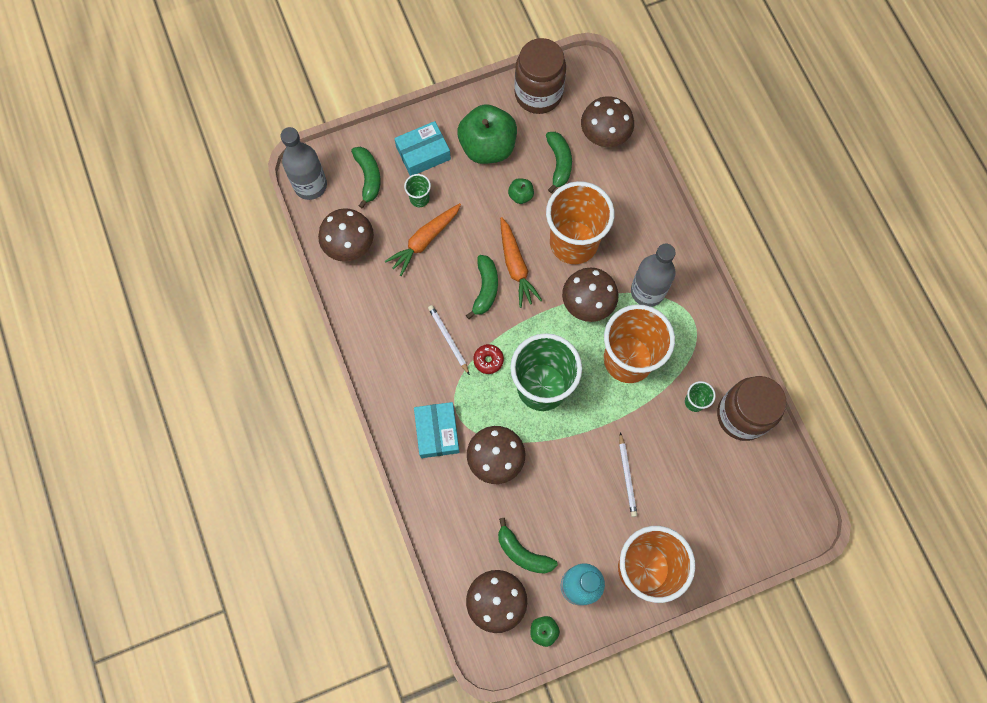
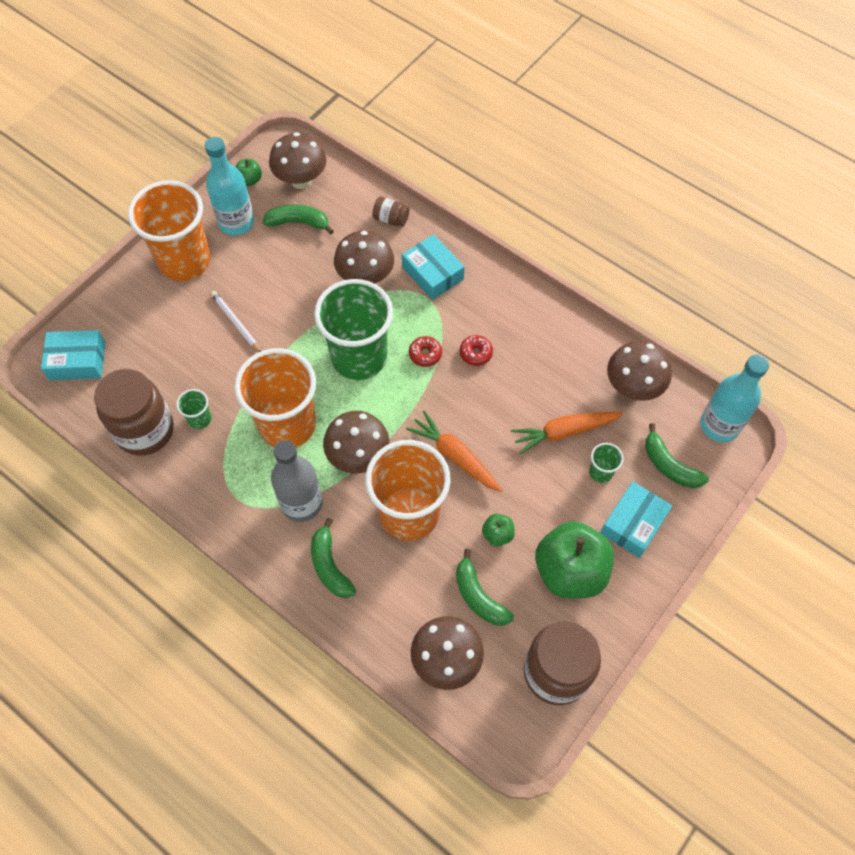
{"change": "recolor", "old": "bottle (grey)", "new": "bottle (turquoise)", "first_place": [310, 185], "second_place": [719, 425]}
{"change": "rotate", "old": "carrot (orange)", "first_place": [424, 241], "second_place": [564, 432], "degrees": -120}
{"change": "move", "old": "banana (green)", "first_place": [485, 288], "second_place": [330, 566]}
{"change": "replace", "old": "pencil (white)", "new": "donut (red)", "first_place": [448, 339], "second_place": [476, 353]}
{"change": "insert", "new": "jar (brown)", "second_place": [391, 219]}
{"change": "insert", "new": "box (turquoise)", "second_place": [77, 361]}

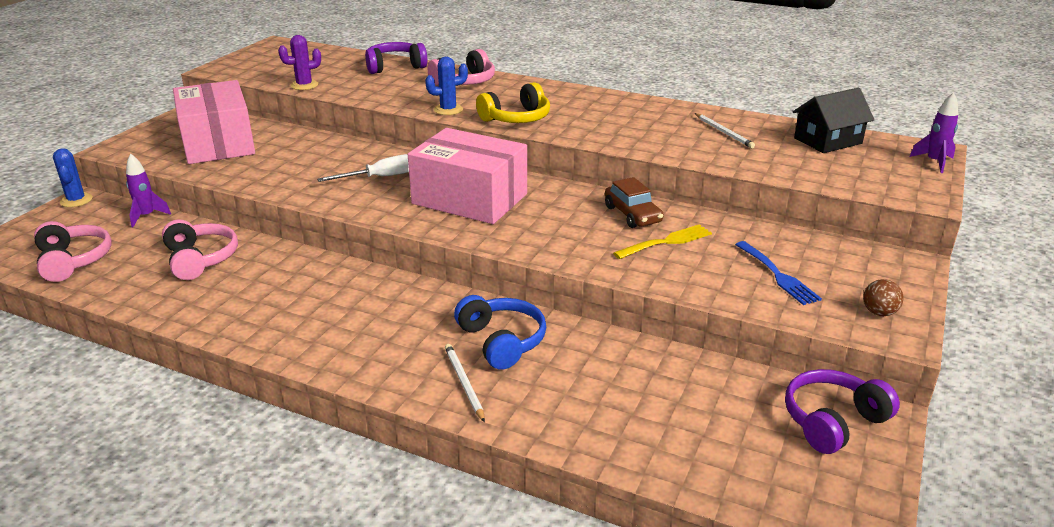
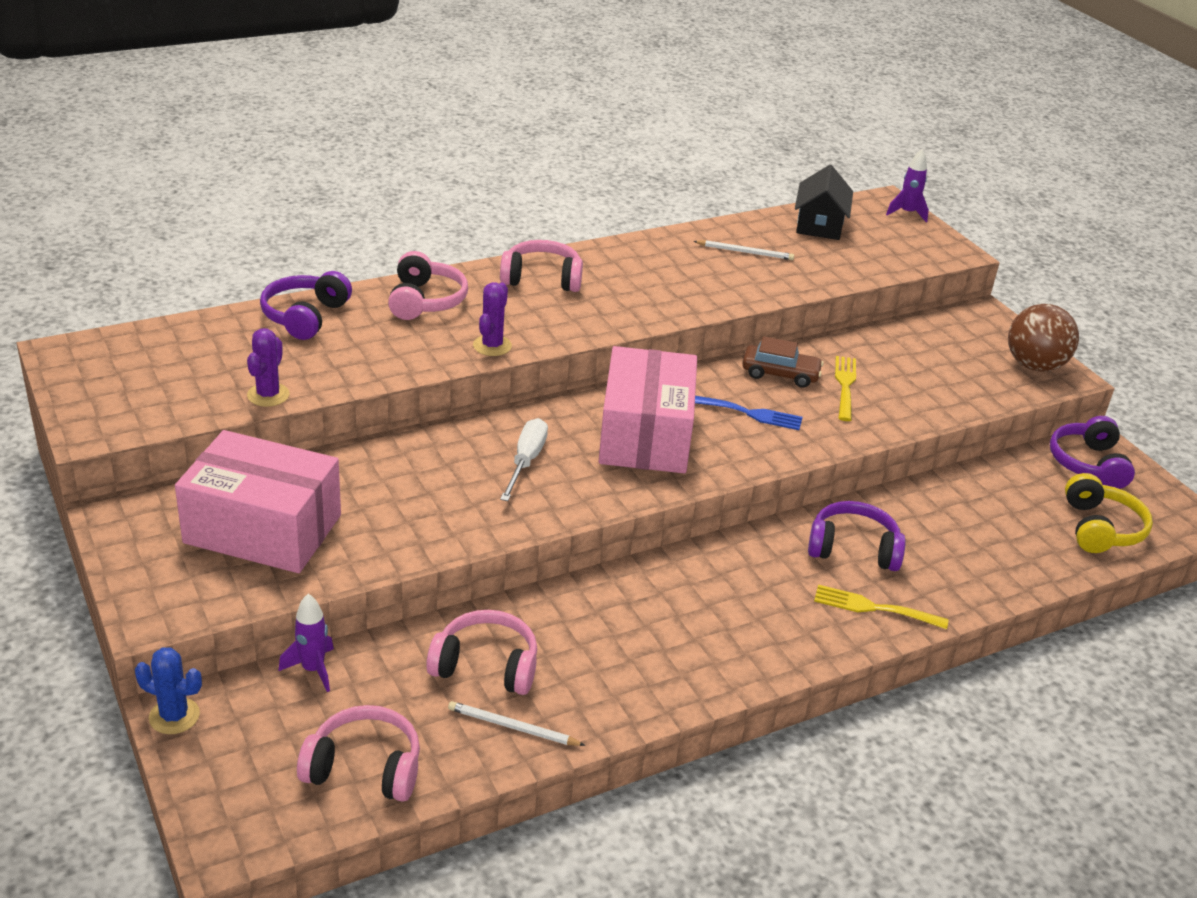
{"change": "recolor", "old": "cactus (blue)", "new": "cactus (purple)", "first_place": [448, 110], "second_place": [492, 346]}
{"change": "move", "old": "headphones (yellow)", "first_place": [516, 118], "second_place": [1100, 528]}
{"change": "rotate", "old": "box (pink)", "first_place": [469, 199], "second_place": [645, 435], "degrees": -60}
{"change": "move", "old": "fork (blue)", "first_place": [777, 275], "second_place": [748, 413]}
{"change": "resize", "old": "ball (brown)", "first_place": [879, 312], "second_place": [1034, 365], "factor": 2.1}
{"change": "recolor", "old": "headphones (blue)", "new": "headphones (purple)", "first_place": [502, 341], "second_place": [853, 549]}
{"change": "move", "old": "pencil (white)", "first_place": [464, 383], "second_place": [512, 727]}
{"change": "insert", "new": "headphones (pink)", "second_place": [542, 278]}
{"change": "insert", "new": "fork (yellow)", "second_place": [874, 608]}

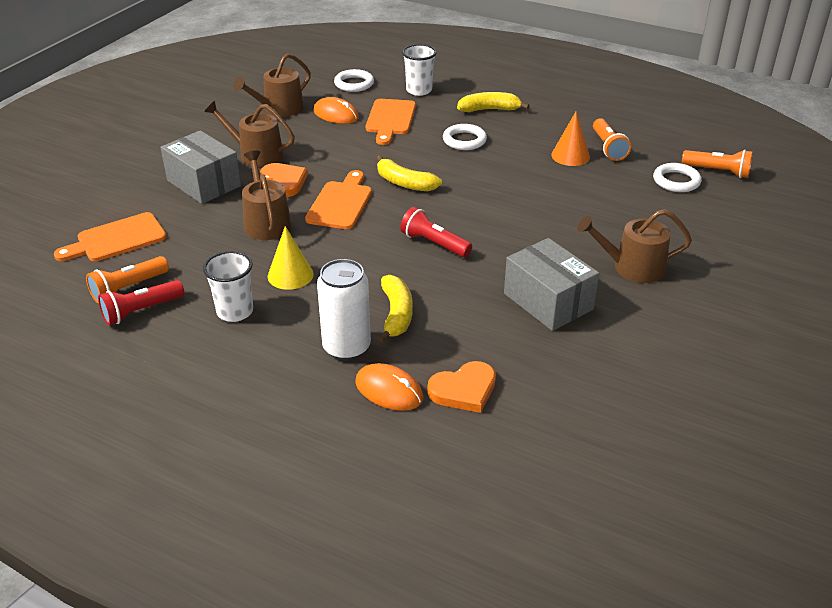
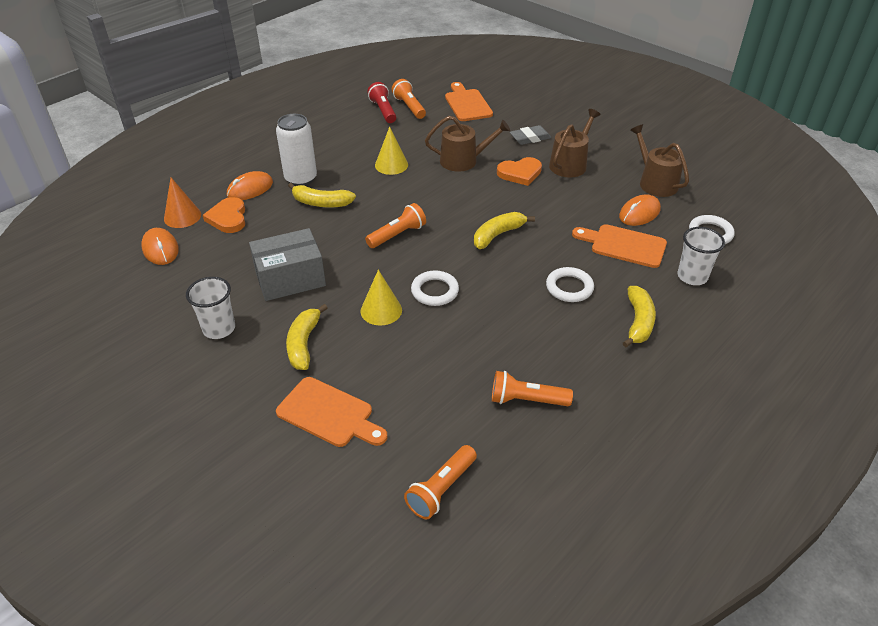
{"change": "move", "old": "cone (orange)", "first_place": [570, 156], "second_place": [182, 216]}
{"change": "replace", "old": "box (grey)", "new": "eraser (grey)", "first_place": [204, 183], "second_place": [530, 138]}
{"change": "move", "old": "ring (white)", "first_place": [676, 181], "second_place": [435, 291]}
{"change": "move", "old": "cutting board (orange)", "first_place": [340, 203], "second_place": [329, 414]}
{"change": "recolor", "old": "flashlight (red)", "new": "flashlight (orange)", "first_place": [434, 244], "second_place": [397, 235]}
{"change": "replace", "old": "watering can (brown)", "new": "banana (yellow)", "first_place": [632, 267], "second_place": [304, 344]}
{"change": "move", "old": "cup (white)", "first_place": [235, 311], "second_place": [219, 329]}
{"change": "insert", "new": "mouse (orange)", "second_place": [160, 249]}
{"change": "insert", "new": "cone (yellow)", "second_place": [381, 310]}

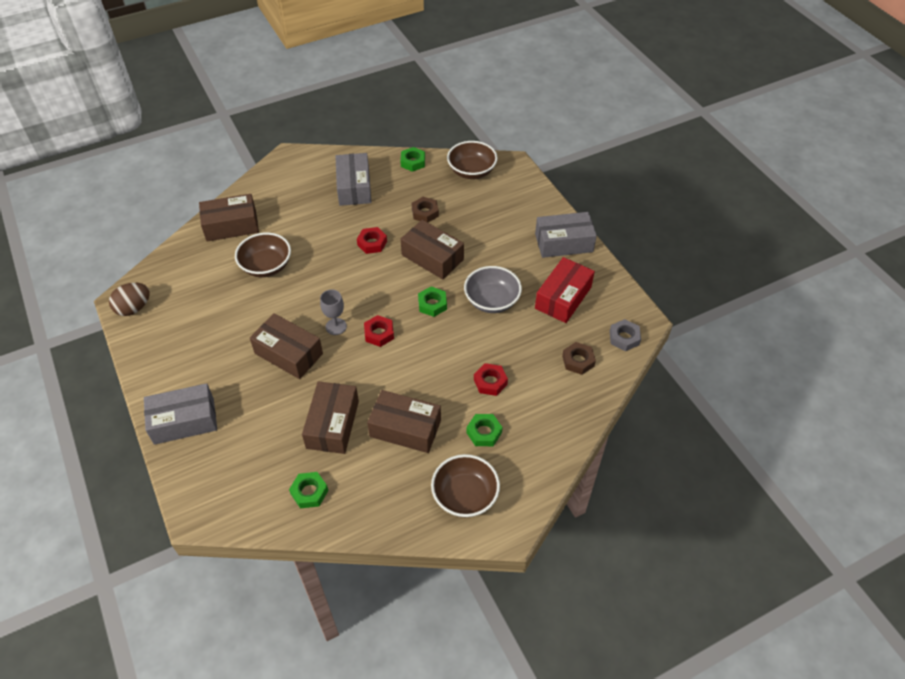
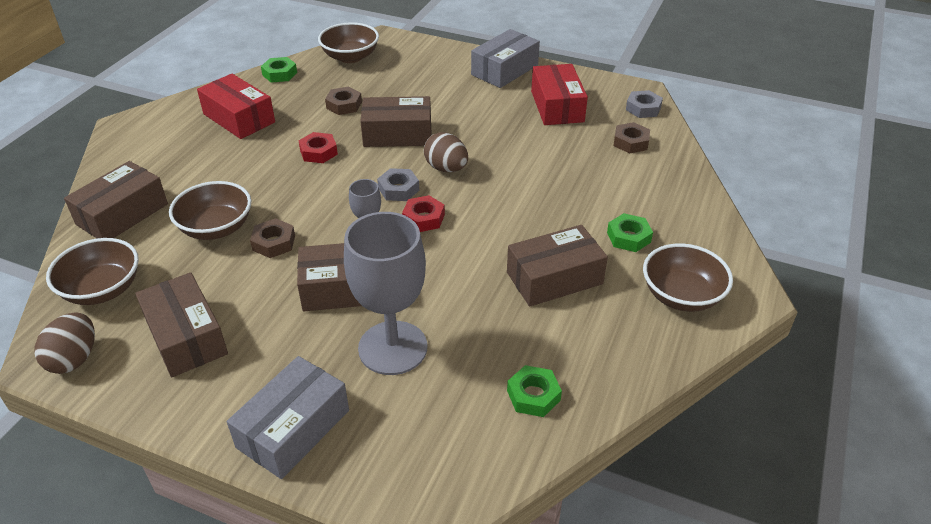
{"change": "recolor", "old": "box (grey)", "new": "box (red)", "first_place": [354, 187], "second_place": [239, 118]}
{"change": "delete", "old": "bowl (grey)", "first_place": [492, 301]}
{"change": "replace", "old": "nut (green)", "new": "egg (brown)", "first_place": [432, 304], "second_place": [446, 168]}
{"change": "delete", "old": "nut (red)", "first_place": [490, 382]}
{"change": "move", "old": "box (brown)", "first_place": [332, 424], "second_place": [186, 337]}
{"change": "insert", "new": "nut (grey)", "second_place": [398, 189]}
{"change": "insert", "new": "goblet (grey)", "second_place": [392, 348]}
{"change": "insert", "new": "nut (brown)", "second_place": [274, 243]}
{"change": "insert", "new": "bowl (brown)", "second_place": [102, 289]}

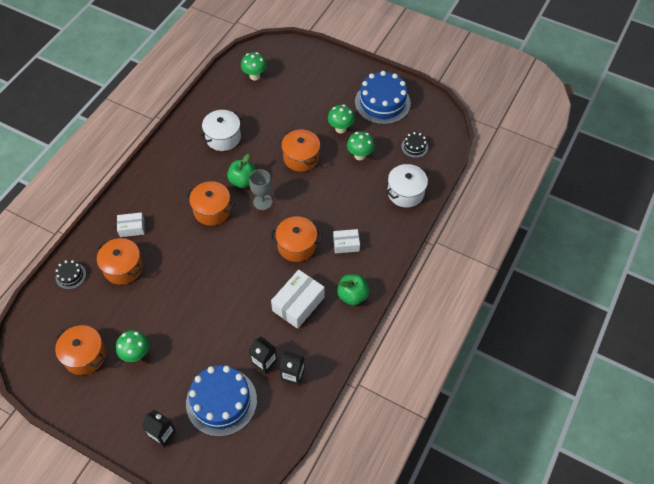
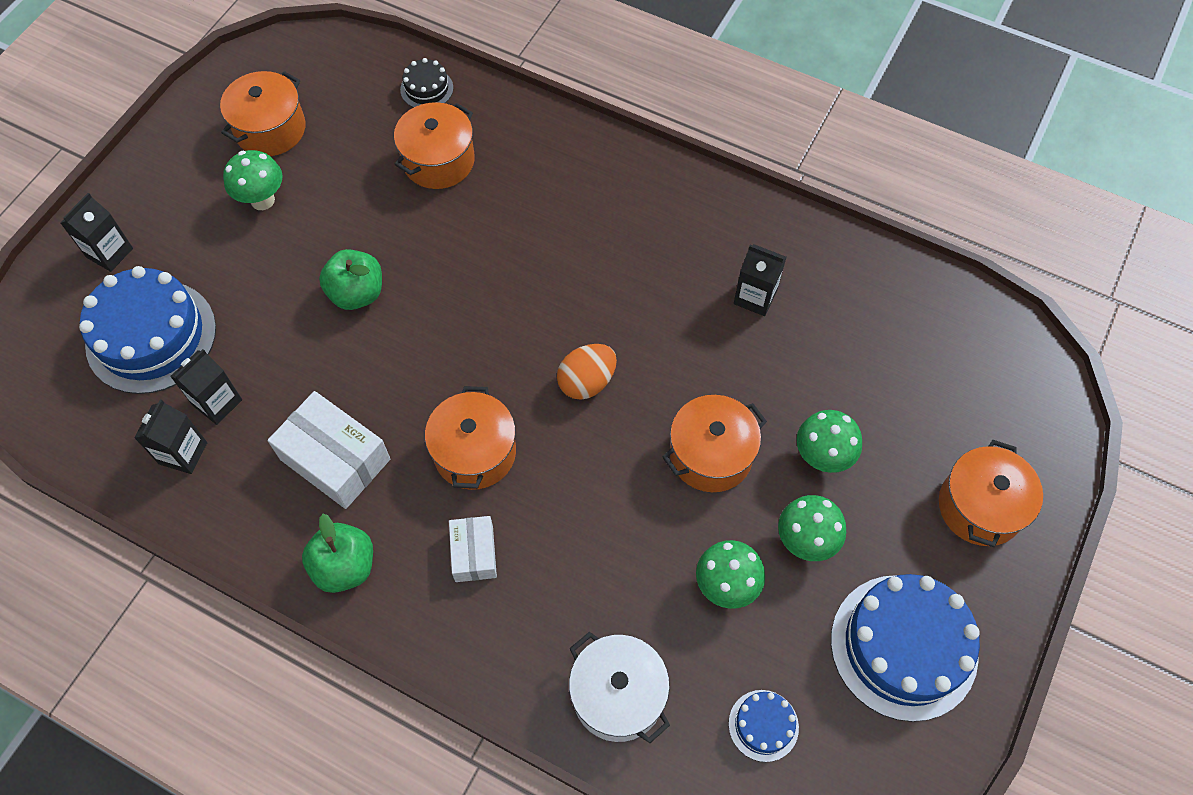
{"change": "move", "old": "mushroom (green)", "first_place": [255, 76], "second_place": [822, 457]}
{"change": "replace", "old": "pot (white)", "new": "carton (black)", "first_place": [223, 137], "second_place": [755, 297]}
{"change": "recolor", "old": "cake (black)", "new": "cake (blue)", "first_place": [414, 147], "second_place": [763, 725]}
{"change": "move", "old": "apple (green)", "first_place": [243, 181], "second_place": [357, 293]}
{"change": "replace", "old": "goblet (grey)", "new": "egg (orange)", "first_place": [262, 202], "second_place": [587, 382]}
{"change": "move", "old": "pot (orange)", "first_place": [212, 210], "second_place": [980, 507]}
{"change": "delete", "old": "box (white)", "first_place": [132, 228]}

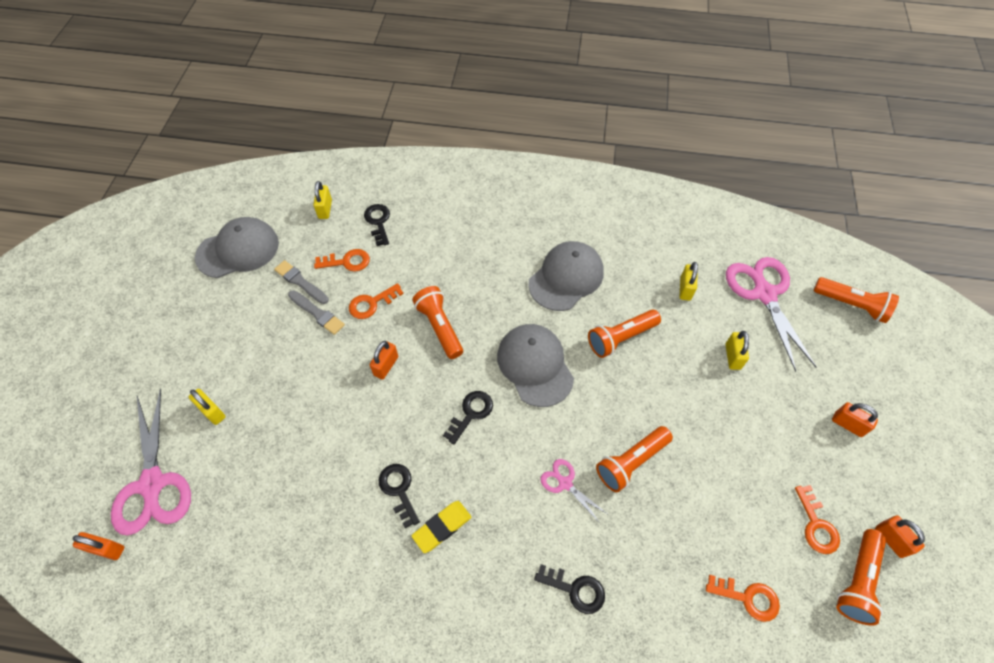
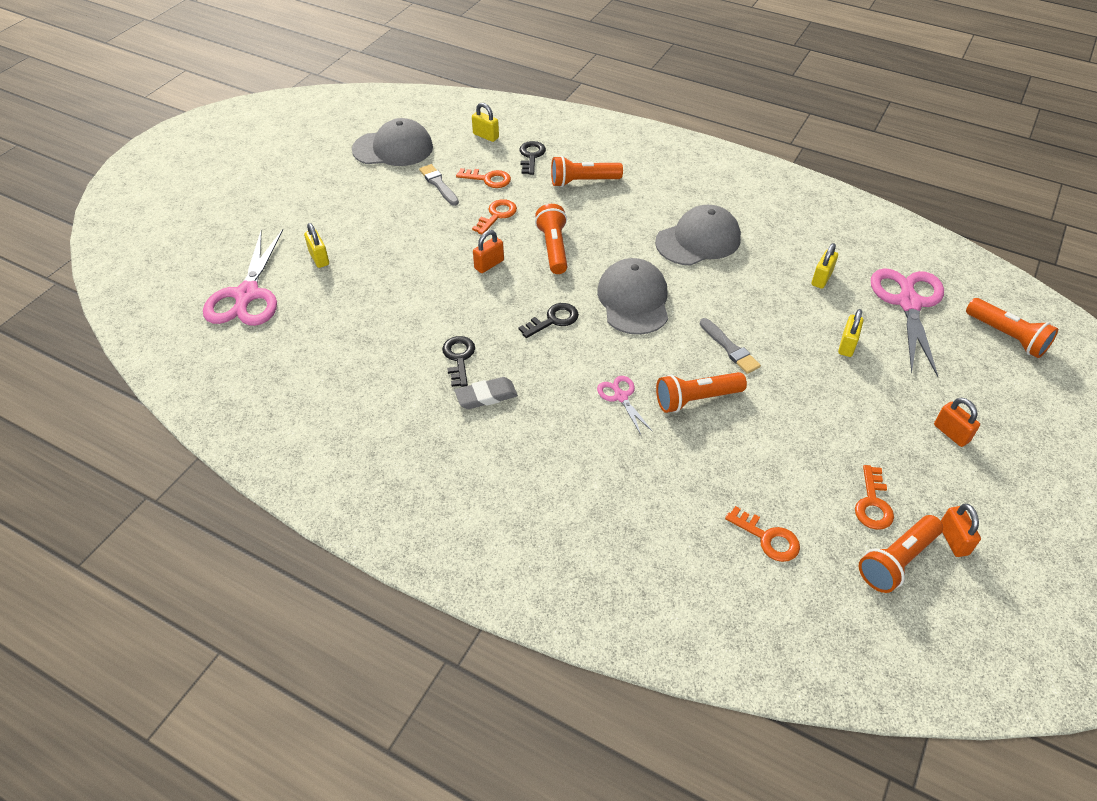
{"change": "rotate", "old": "padlock (yellow)", "first_place": [325, 209], "second_place": [486, 136], "degrees": -75}
{"change": "rotate", "old": "key (orange)", "first_place": [371, 303], "second_place": [497, 215], "degrees": 135}
{"change": "move", "old": "brush (grey)", "first_place": [317, 313], "second_place": [730, 348]}
{"change": "move", "old": "flashlight (orange)", "first_place": [620, 338], "second_place": [583, 182]}
{"change": "recolor", "old": "eraser (yellow)", "new": "eraser (grey)", "first_place": [442, 527], "second_place": [486, 396]}
{"change": "delete", "old": "padlock (orange)", "first_place": [106, 549]}
{"change": "delete", "old": "key (black)", "first_place": [575, 589]}

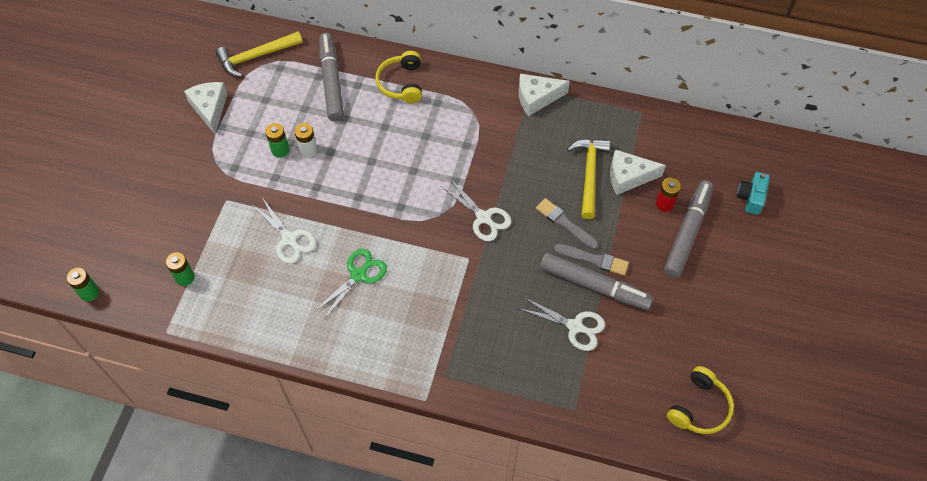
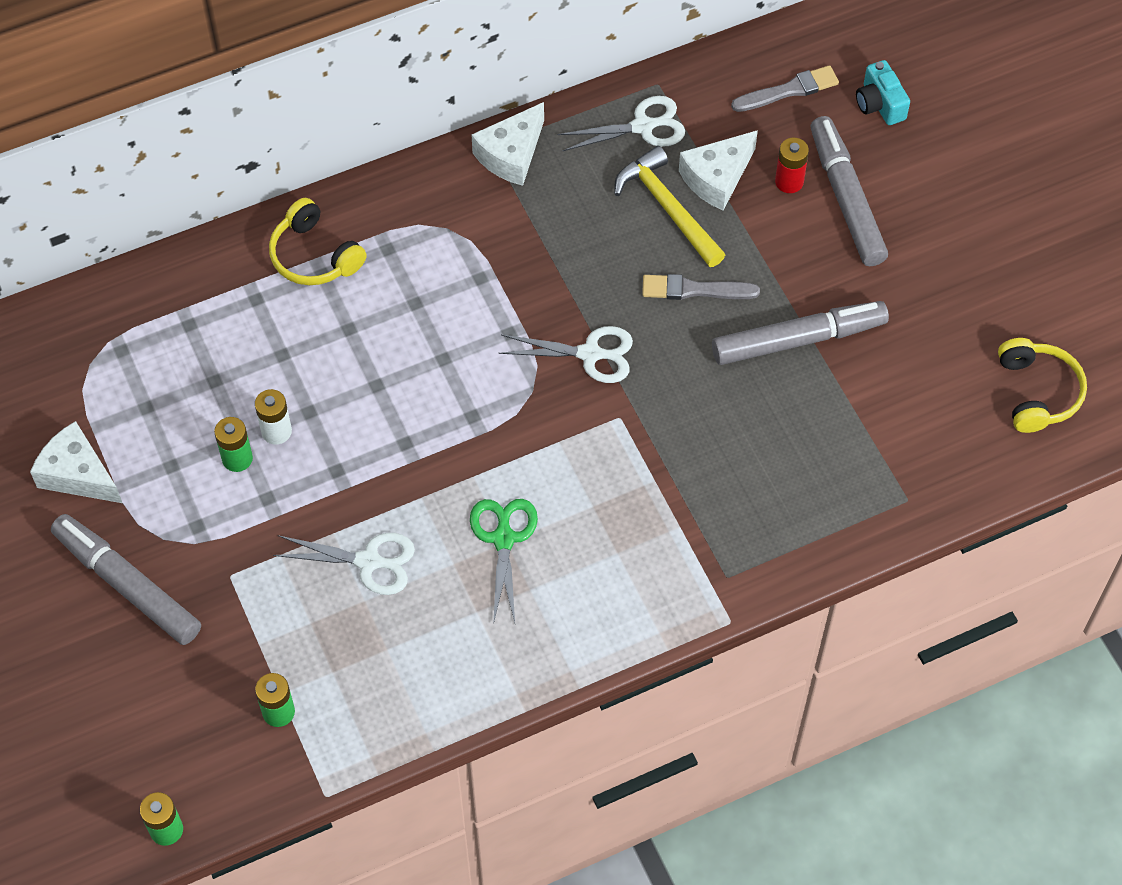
{"change": "delete", "old": "hammer (yellow)", "first_place": [256, 56]}
{"change": "move", "old": "marker (grey)", "first_place": [331, 81], "second_place": [127, 585]}
{"change": "move", "old": "brush (grey)", "first_place": [593, 259], "second_place": [788, 90]}
{"change": "move", "old": "scissors (white)", "first_place": [575, 326], "second_place": [642, 126]}

